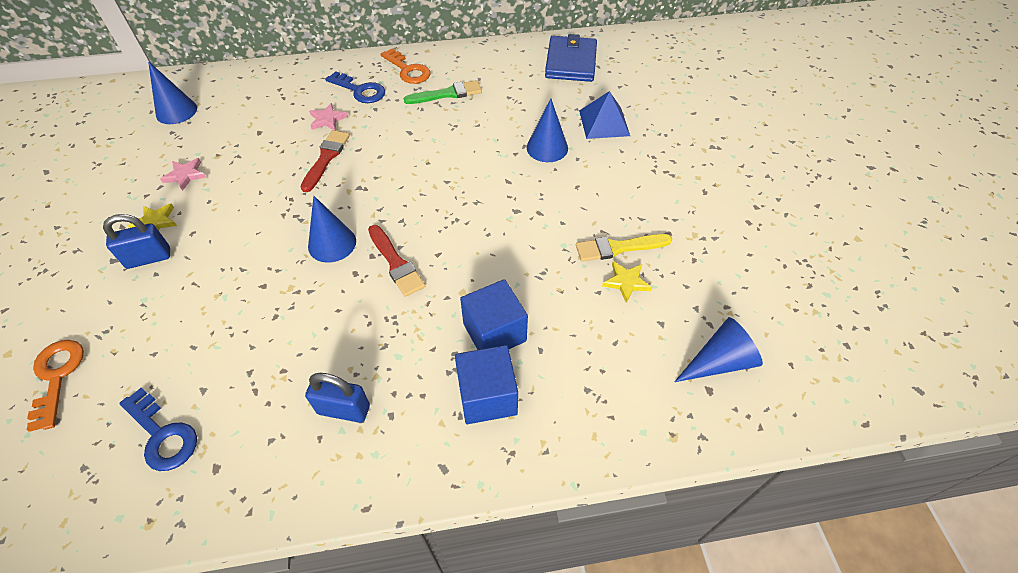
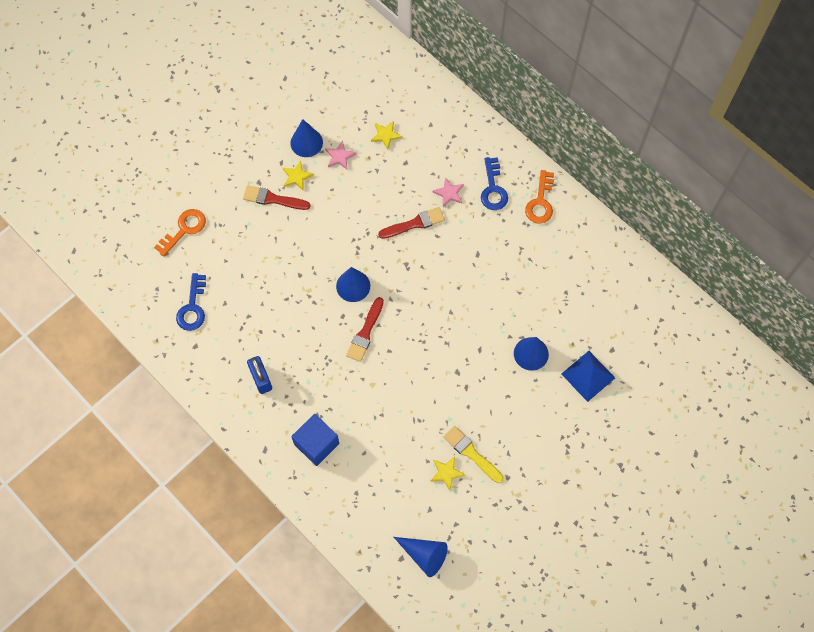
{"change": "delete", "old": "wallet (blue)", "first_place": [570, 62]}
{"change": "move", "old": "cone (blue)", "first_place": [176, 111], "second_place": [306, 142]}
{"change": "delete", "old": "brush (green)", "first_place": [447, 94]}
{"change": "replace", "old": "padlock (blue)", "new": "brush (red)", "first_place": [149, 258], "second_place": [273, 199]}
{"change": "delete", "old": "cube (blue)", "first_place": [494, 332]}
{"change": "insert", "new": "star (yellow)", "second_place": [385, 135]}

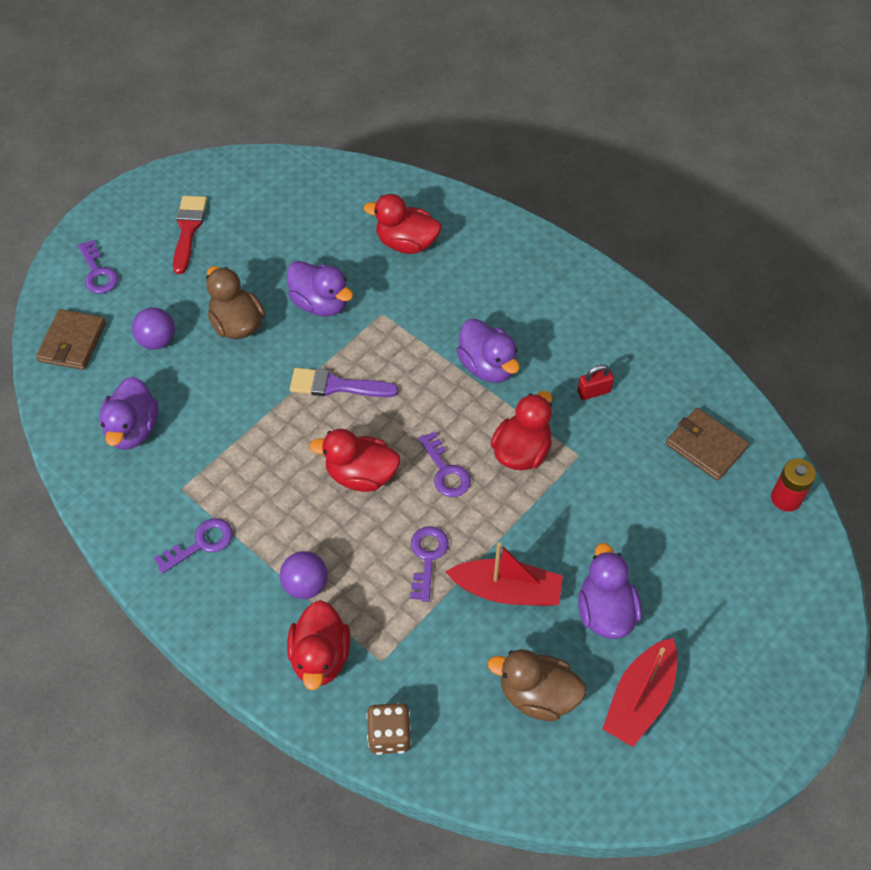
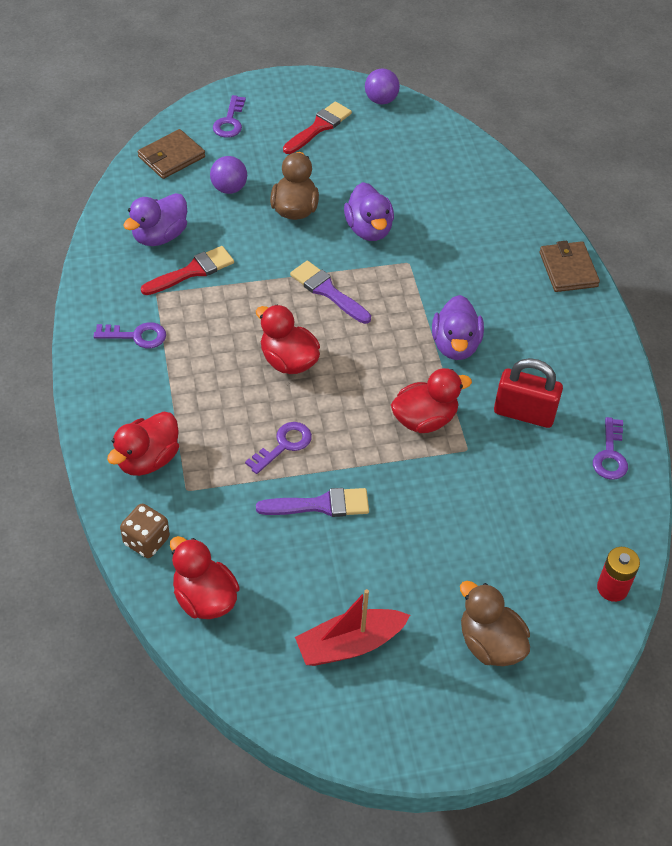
{"change": "move", "old": "duck (red)", "first_place": [406, 243], "second_place": [205, 598]}
{"change": "resize", "old": "padlock (red)", "first_place": [593, 392], "second_place": [524, 413], "factor": 1.85}
{"change": "move", "old": "wallet (brown)", "first_place": [706, 446], "second_place": [568, 269]}
{"change": "move", "old": "key (purple)", "first_place": [446, 471], "second_place": [610, 455]}
{"change": "replace", "old": "boat (red)", "new": "brush (purple)", "first_place": [507, 591], "second_place": [320, 505]}
{"change": "delete", "old": "duck (purple)", "first_place": [605, 611]}
{"change": "move", "old": "ball (purple)", "first_place": [305, 585], "second_place": [381, 100]}
{"change": "move", "old": "duck (brown)", "first_place": [537, 695], "second_place": [490, 643]}
{"change": "insert", "new": "brush (red)", "second_place": [192, 271]}

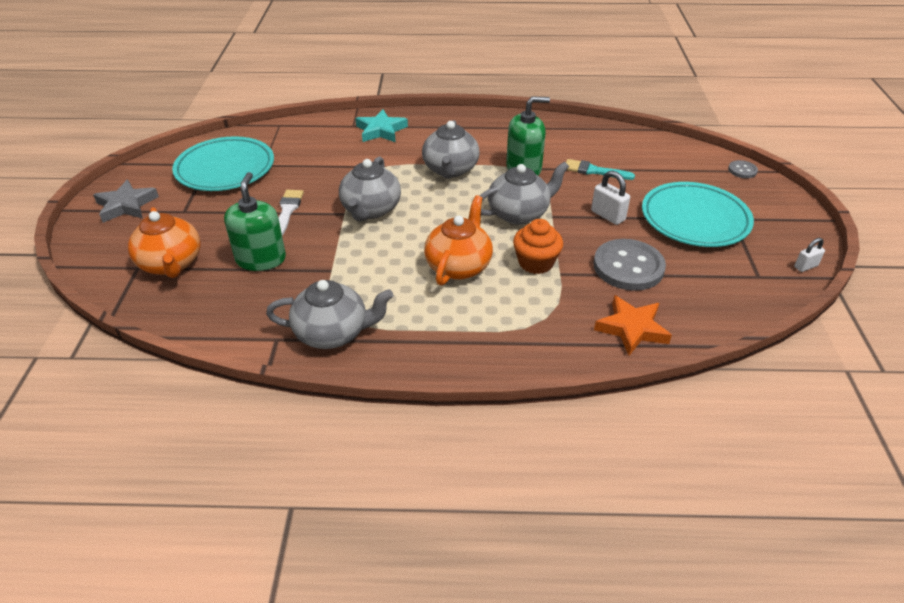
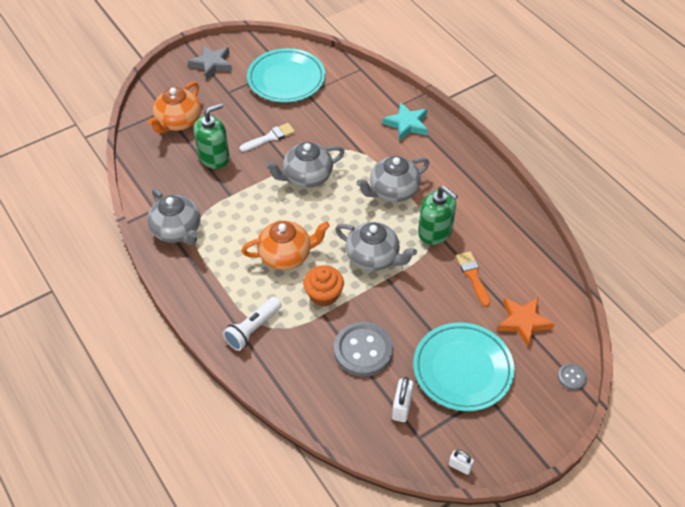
{"change": "recolor", "old": "brush (turquoise)", "new": "brush (orange)", "first_place": [594, 171], "second_place": [473, 276]}
{"change": "move", "old": "padlock (white)", "first_place": [608, 216], "second_place": [402, 407]}
{"change": "move", "old": "star (orange)", "first_place": [631, 328], "second_place": [523, 322]}
{"change": "insert", "new": "flashlight (white)", "second_place": [253, 329]}

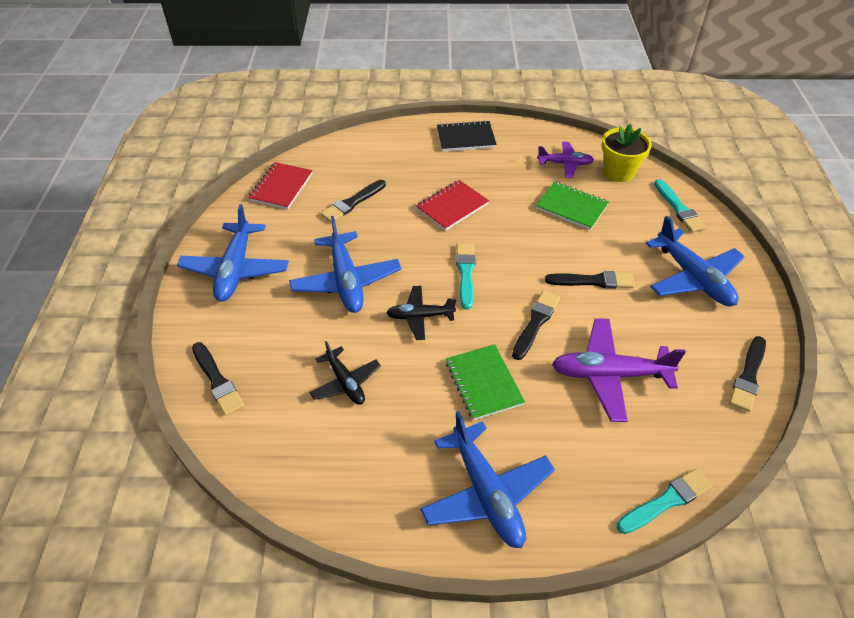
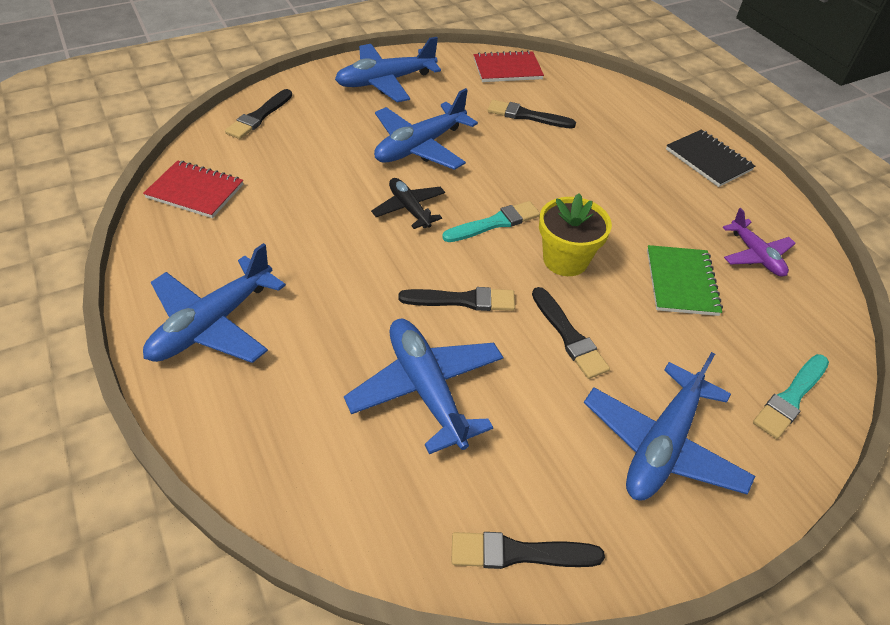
{"change": "move", "old": "flower pot (yellow)", "first_place": [618, 172], "second_place": [565, 260]}
{"change": "move", "old": "notebook (red)", "first_place": [452, 206], "second_place": [195, 191]}
{"change": "recolor", "old": "plane (purple)", "new": "plane (blue)", "first_place": [609, 374], "second_place": [426, 389]}
{"change": "delete", "old": "plane (black)", "first_place": [345, 382]}
{"change": "delete", "old": "notebook (green)", "first_place": [483, 383]}
{"change": "delete", "old": "brush (turquoise)", "first_place": [666, 501]}

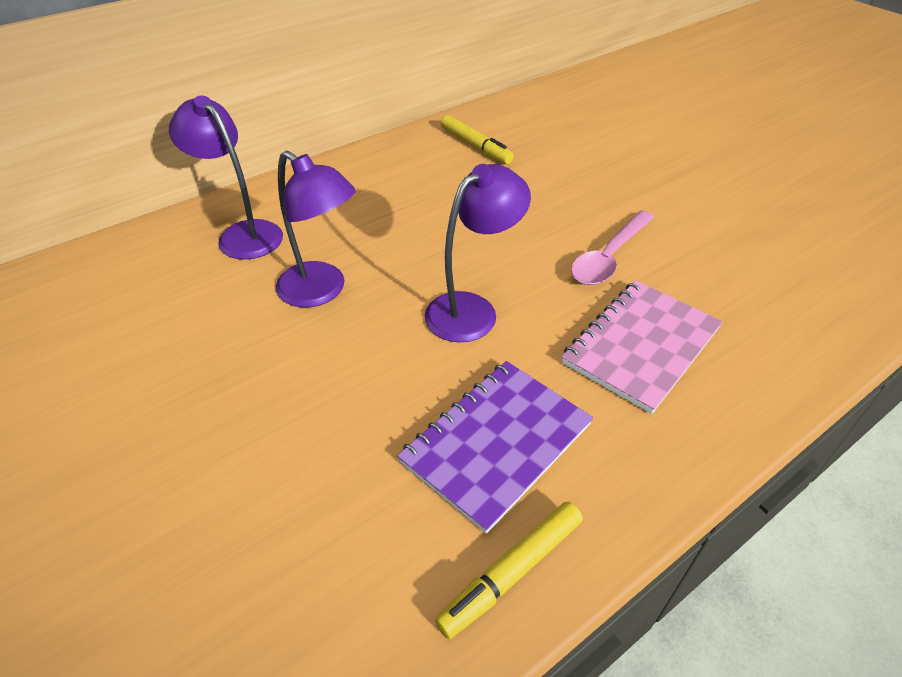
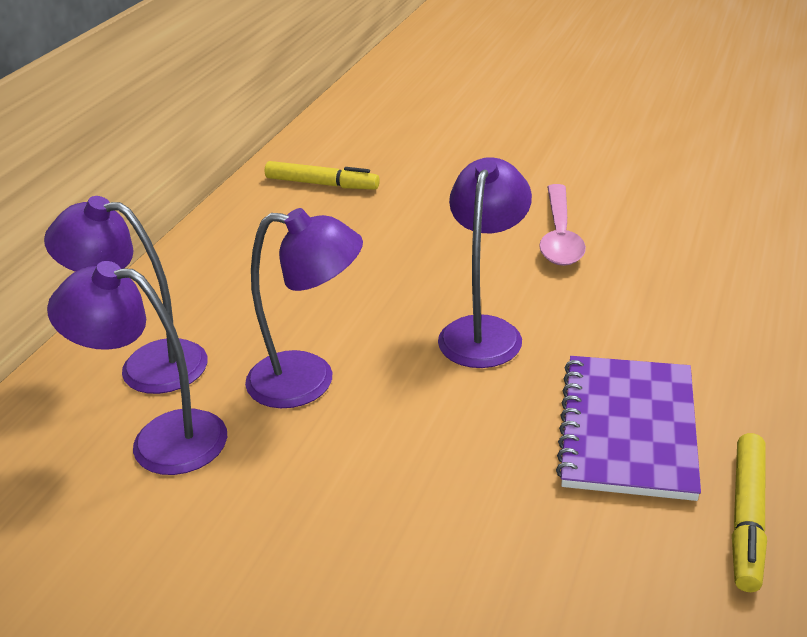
{"change": "delete", "old": "notebook (pink)", "first_place": [641, 346]}
{"change": "insert", "new": "lamp (purple)", "second_place": [160, 440]}

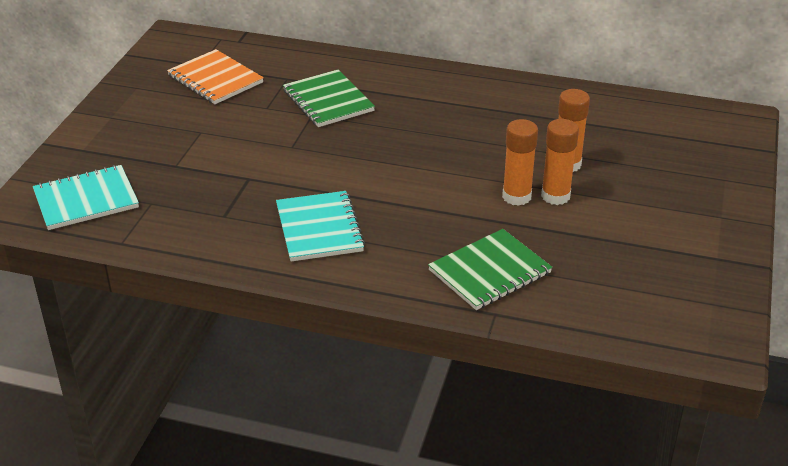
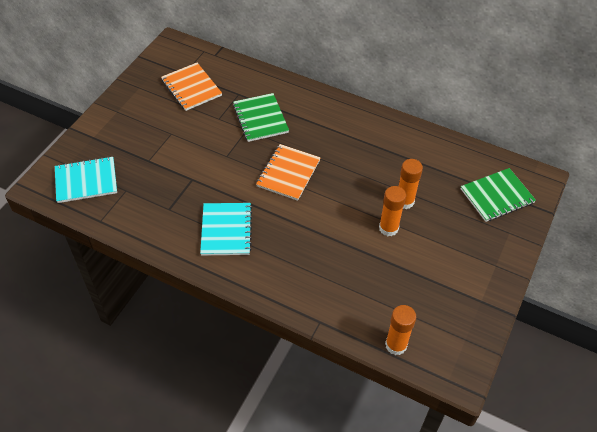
{"change": "move", "old": "glue stick (orange)", "first_place": [516, 196], "second_place": [396, 345]}
{"change": "move", "old": "notebook (green)", "first_place": [489, 272], "second_place": [497, 196]}
{"change": "insert", "new": "notebook (orange)", "second_place": [288, 173]}

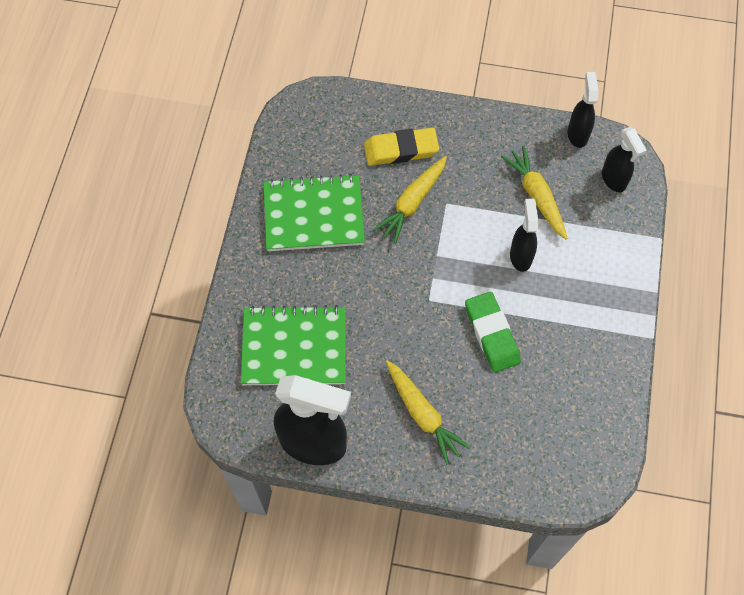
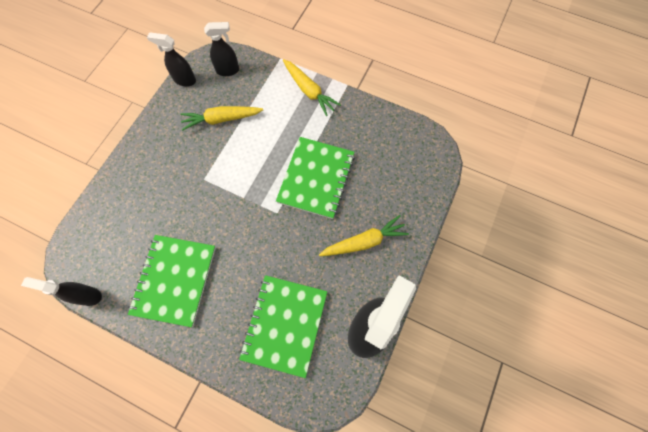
{"change": "delete", "old": "eraser (yellow)", "first_place": [401, 150]}
{"change": "move", "old": "carrot (yellow)", "first_place": [412, 203], "second_place": [309, 91]}
{"change": "move", "old": "spray bottle (black)", "first_place": [520, 256], "second_place": [88, 296]}
{"change": "replace", "old": "eraser (green)", "new": "notebook (green)", "first_place": [491, 334], "second_place": [316, 178]}

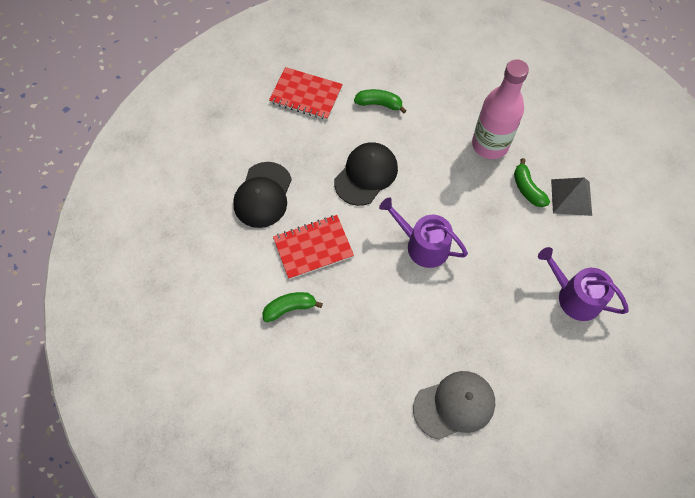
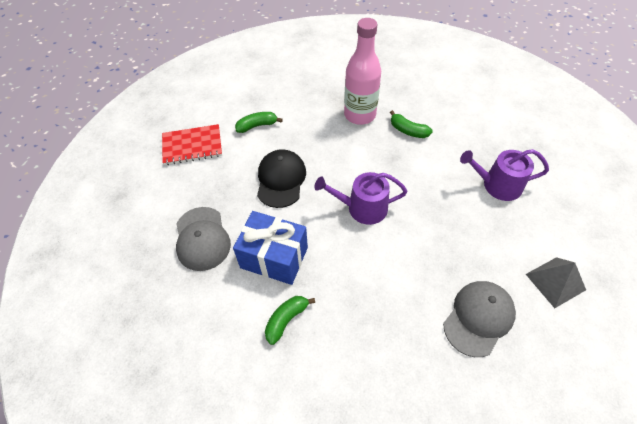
{"change": "recolor", "old": "cap (black)", "new": "cap (grey)", "first_place": [263, 195], "second_place": [202, 238]}
{"change": "move", "old": "pyramid (grey)", "first_place": [571, 197], "second_place": [555, 281]}
{"change": "replace", "old": "notebook (red)", "new": "gift (blue)", "first_place": [313, 247], "second_place": [274, 258]}

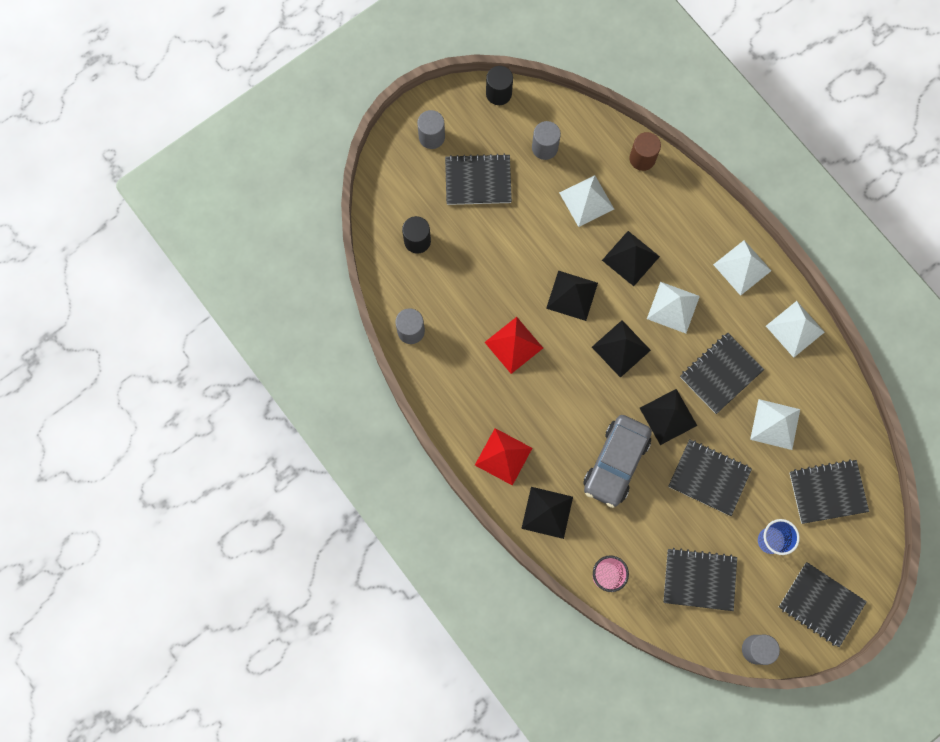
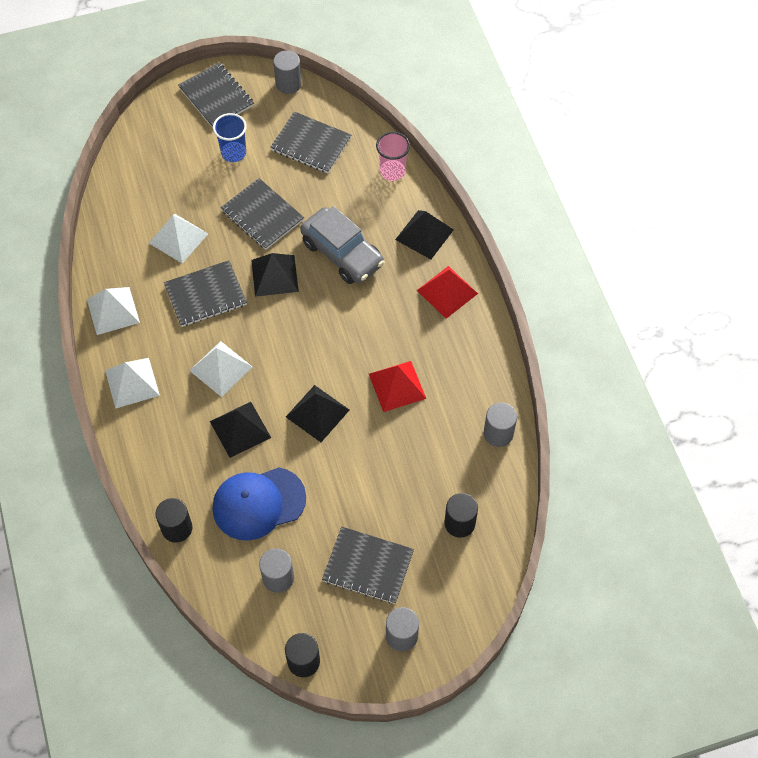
{"change": "recolor", "old": "cylinder (brown)", "new": "cylinder (black)", "first_place": [642, 158], "second_place": [177, 528]}
{"change": "replace", "old": "pyramid (white)", "new": "cap (blue)", "first_place": [586, 201], "second_place": [258, 503]}
{"change": "delete", "old": "pyramid (black)", "first_place": [621, 348]}
{"change": "rotate", "old": "car (grey)", "first_place": [616, 463], "second_place": [342, 253], "degrees": 90}
{"change": "delete", "old": "notebook (black)", "first_place": [827, 492]}

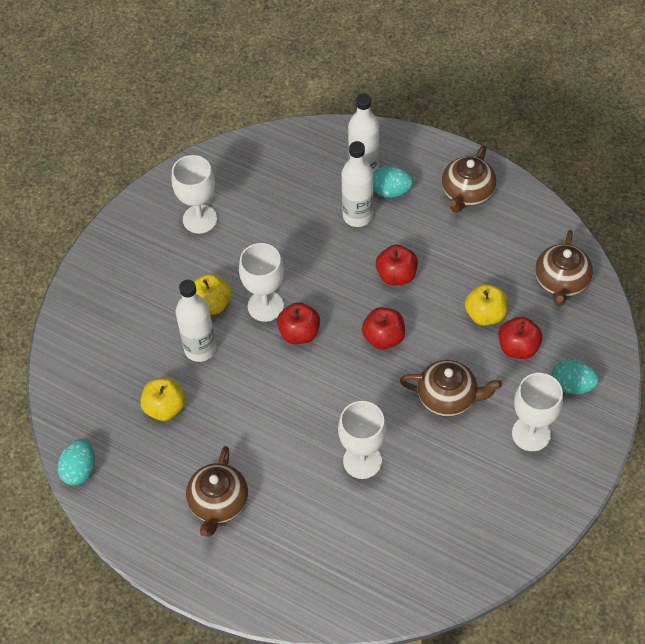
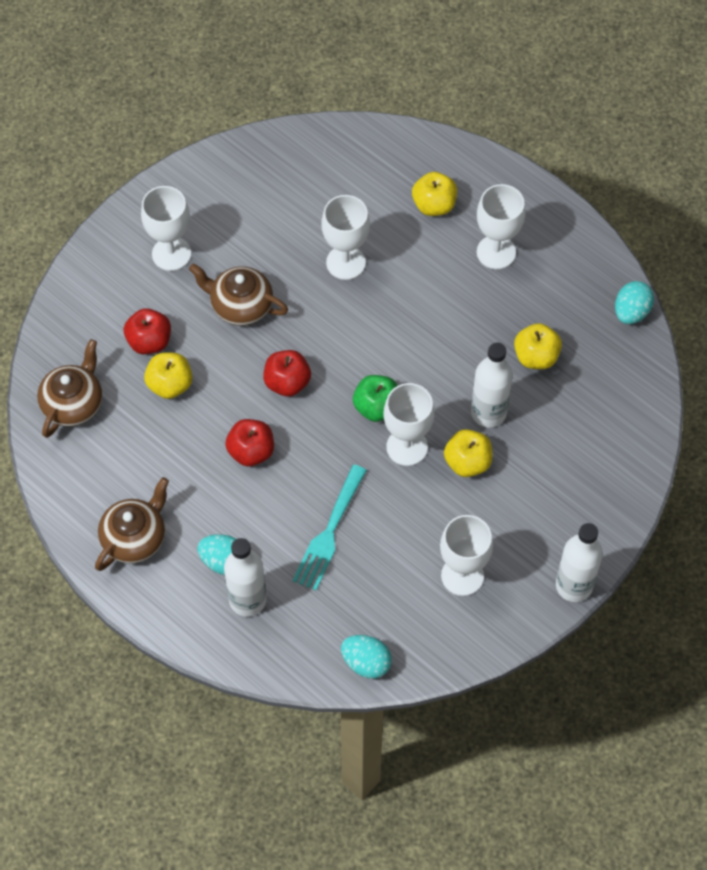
{"change": "move", "old": "bottle (white)", "first_place": [357, 216], "second_place": [574, 585]}
{"change": "recolor", "old": "apple (red)", "new": "apple (green)", "first_place": [299, 333], "second_place": [376, 407]}
{"change": "move", "old": "egg (turquoise)", "first_place": [572, 385], "second_place": [366, 663]}
{"change": "replace", "old": "teapot (brown)", "new": "goblet (white)", "first_place": [218, 503], "second_place": [496, 252]}
{"change": "insert", "new": "apple (yellow)", "second_place": [434, 205]}
{"change": "insert", "new": "fork (turquoise)", "second_place": [329, 532]}

